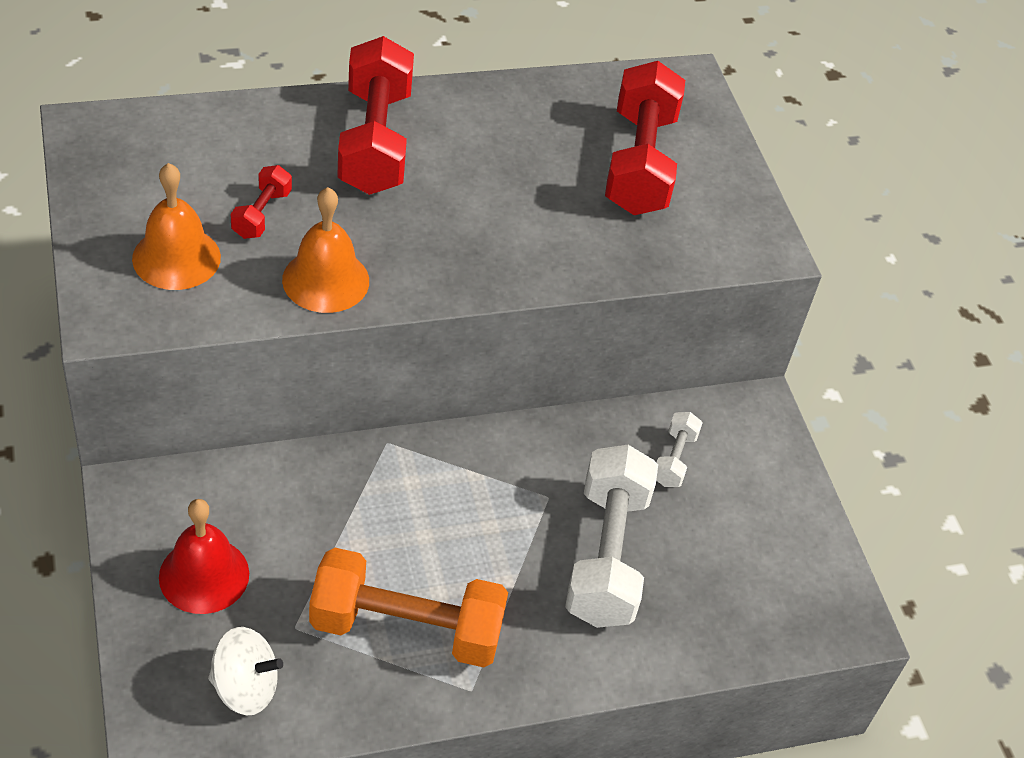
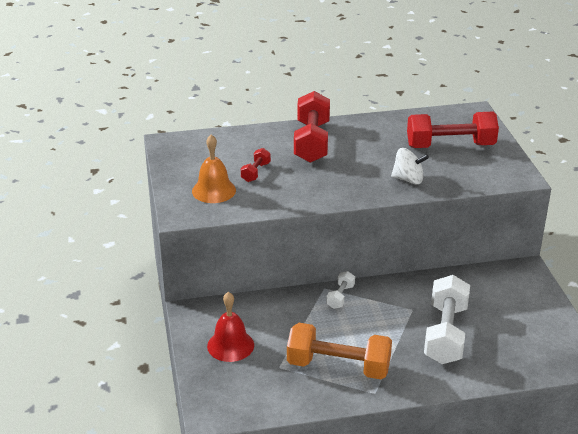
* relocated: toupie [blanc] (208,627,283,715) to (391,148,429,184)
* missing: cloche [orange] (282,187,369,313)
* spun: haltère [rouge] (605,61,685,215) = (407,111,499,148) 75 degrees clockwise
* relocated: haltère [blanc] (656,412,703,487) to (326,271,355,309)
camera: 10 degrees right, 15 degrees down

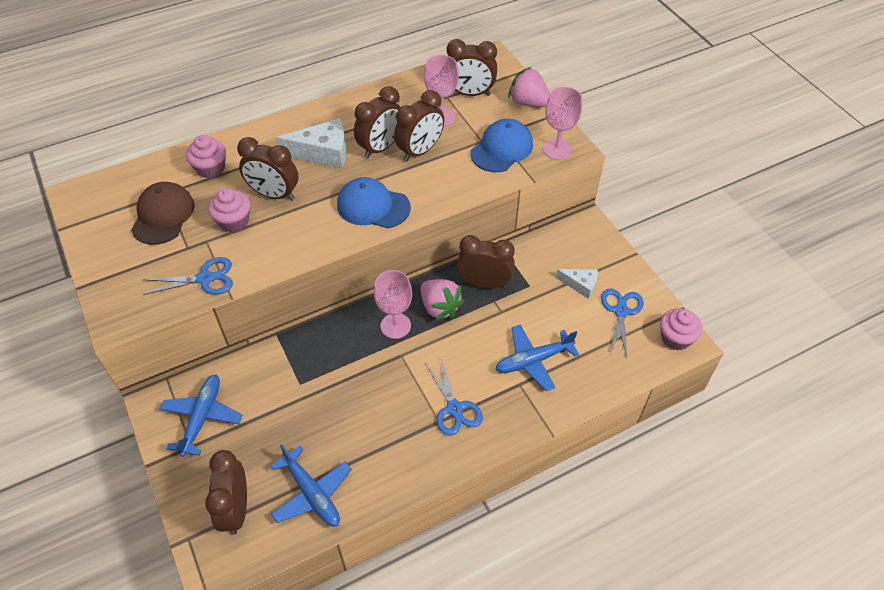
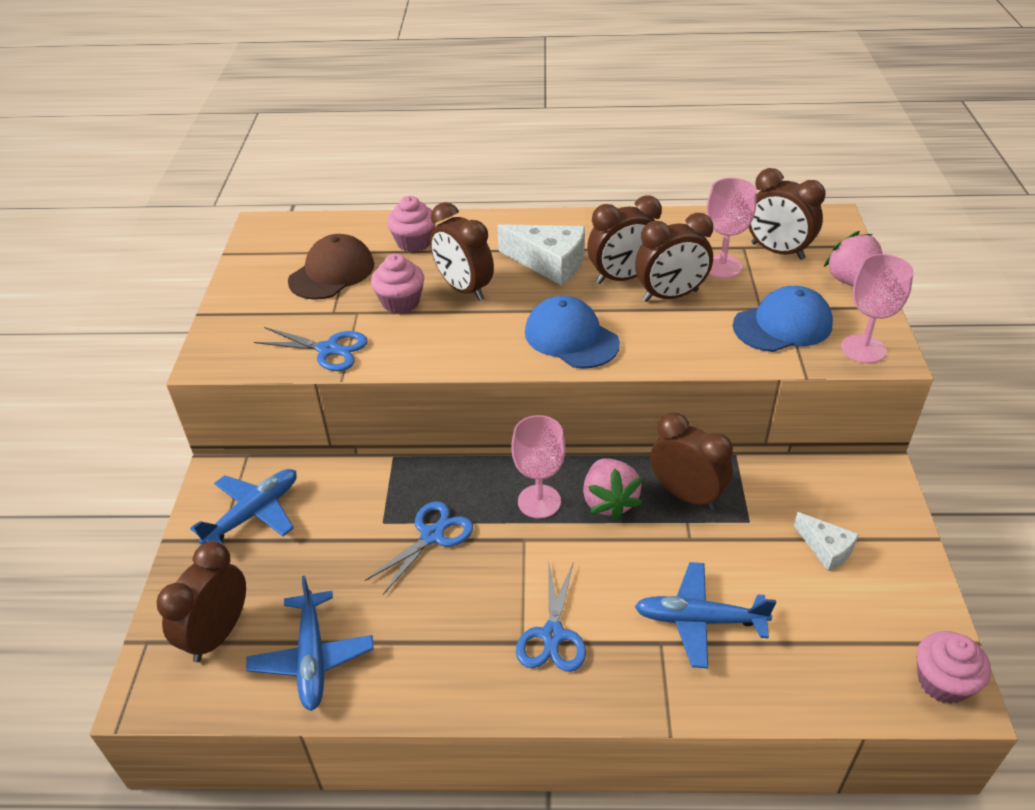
* relocated: ciseaux [bleu] (601,289,644,357) to (365,501,473,595)
camera: 30 degrees right, 10 degrees down

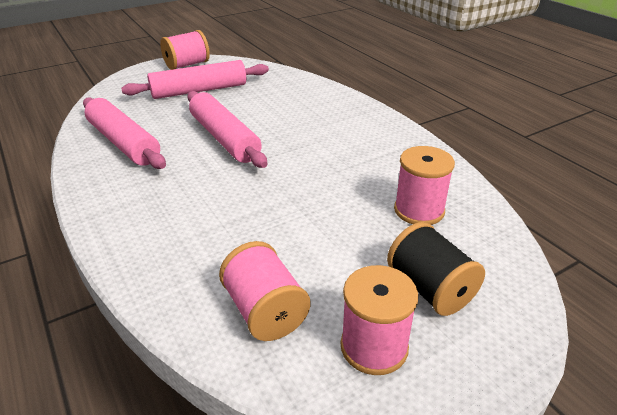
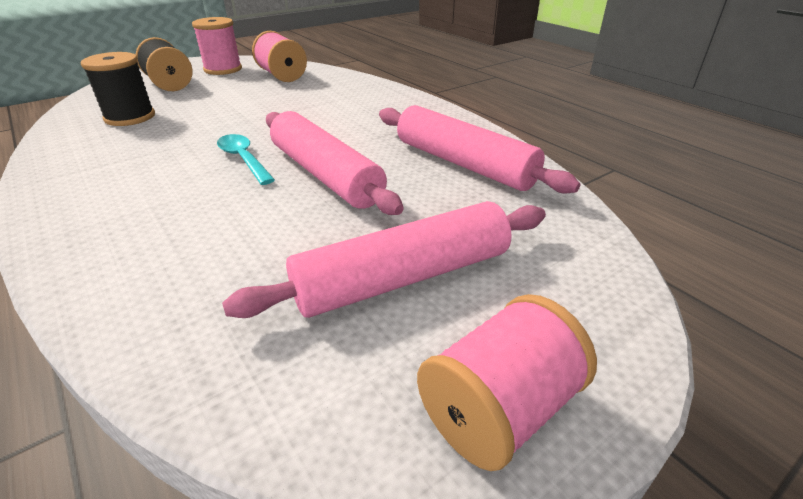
* colour: bobine [rose] (394,146,455,225) to bobine [noir] (81,52,155,126)
* appeared: cuillère [turquoise] (217,134,275,185)
camera: 175 degrees right, 0 degrees up

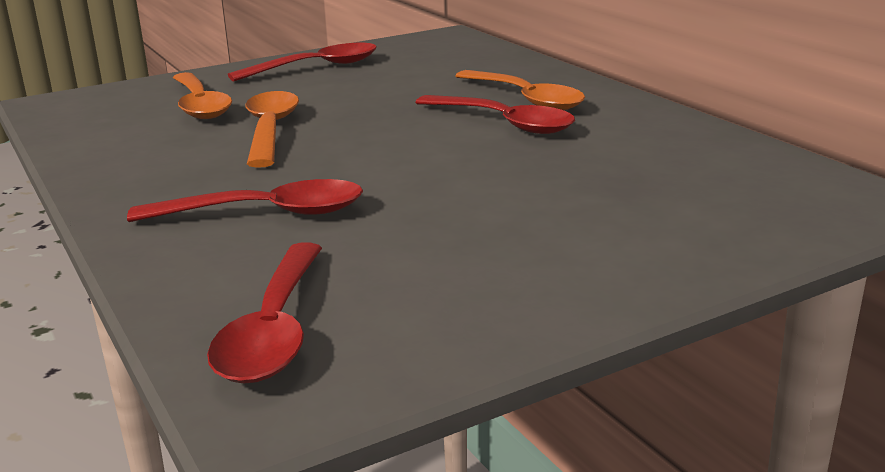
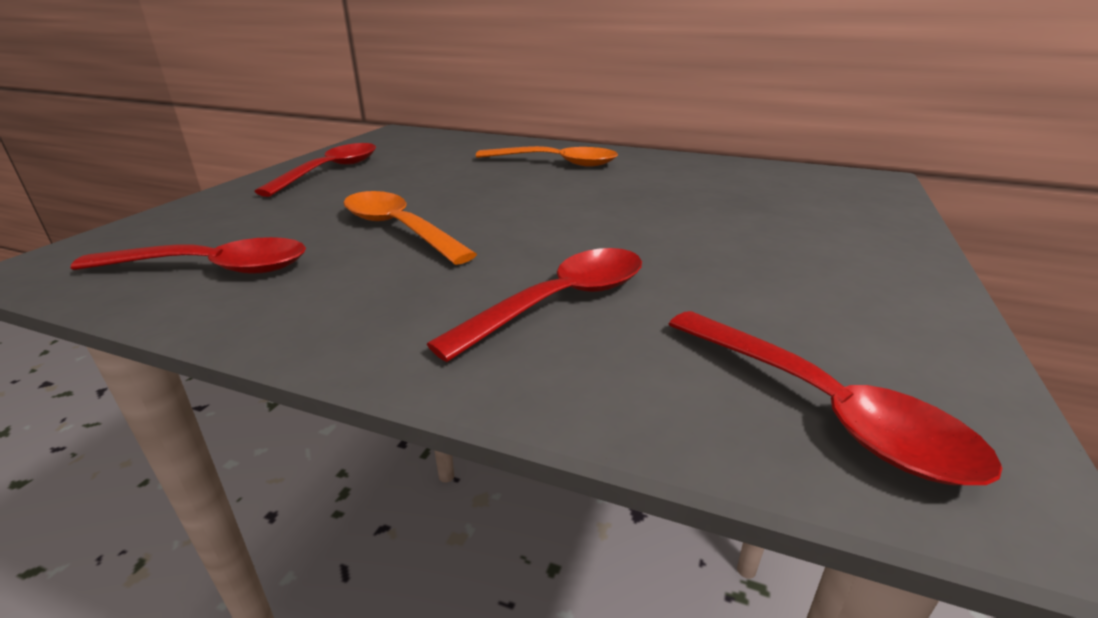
* missing: cuillère [orange] (173,72,232,119)
* relocated: cuillère [rouge] (415,95,575,134) to (71,237,306,274)
camera: 40 degrees left, 5 degrees up

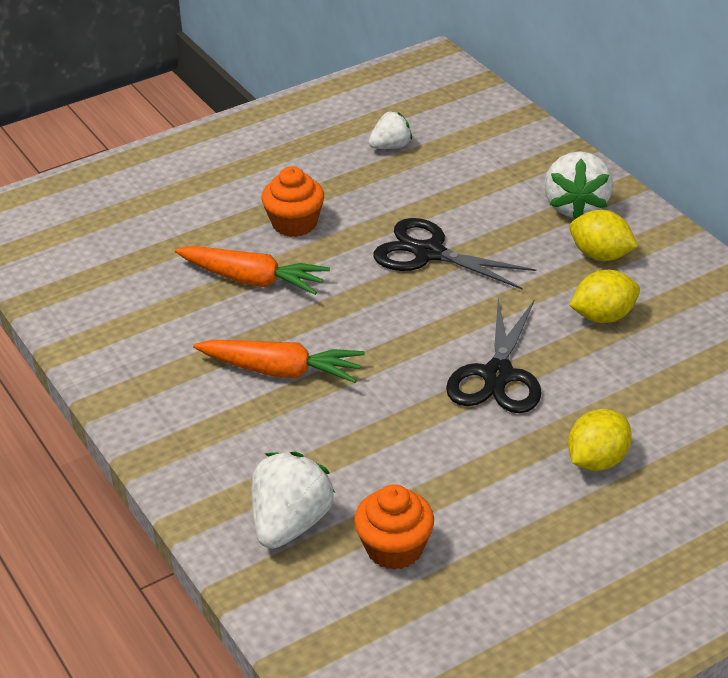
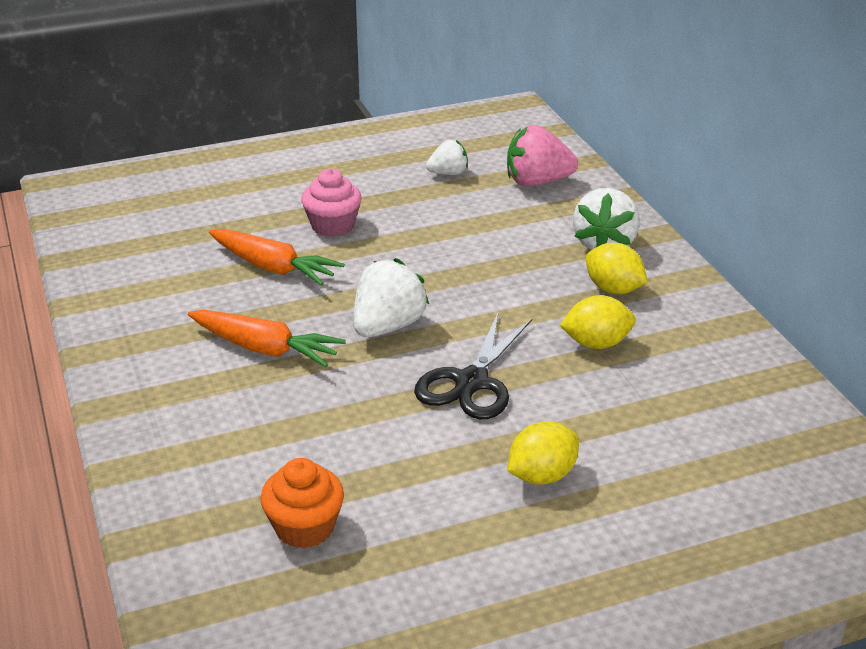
* relocated: fraise [blanc] (252,452,335,549) to (353,258,429,337)
* colour: muffin [orange] (262,166,324,237) to muffin [rose] (301,169,362,237)
* missing: ciseaux [noir] (373,218,536,289)
* appeared: fraise [rose] (507,125,578,186)
camera: 10 degrees right, 5 degrees down

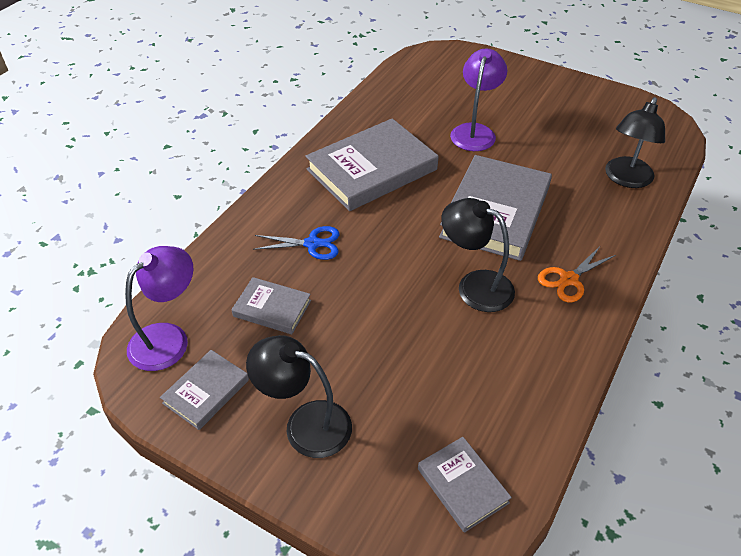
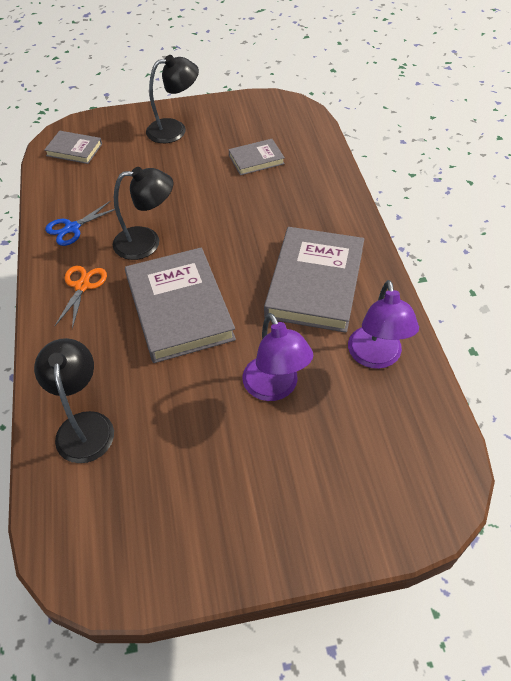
* relocated: lampe [violet] (125,246,193,371) to (348,280,419,369)
* missing: livre [gris] (160,350,249,430)
* relocated: ciseaux [bleu] (253,226,339,260) to (45,201,115,246)
camera: 140 degrees right, 5 degrees up

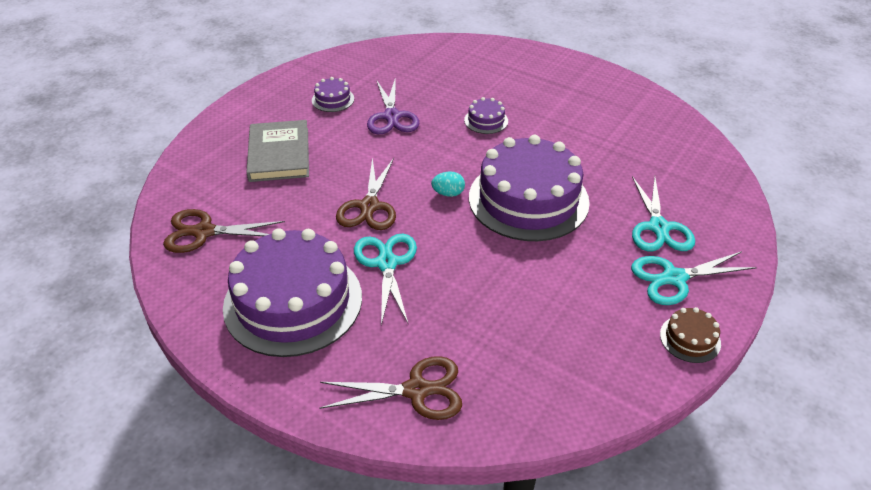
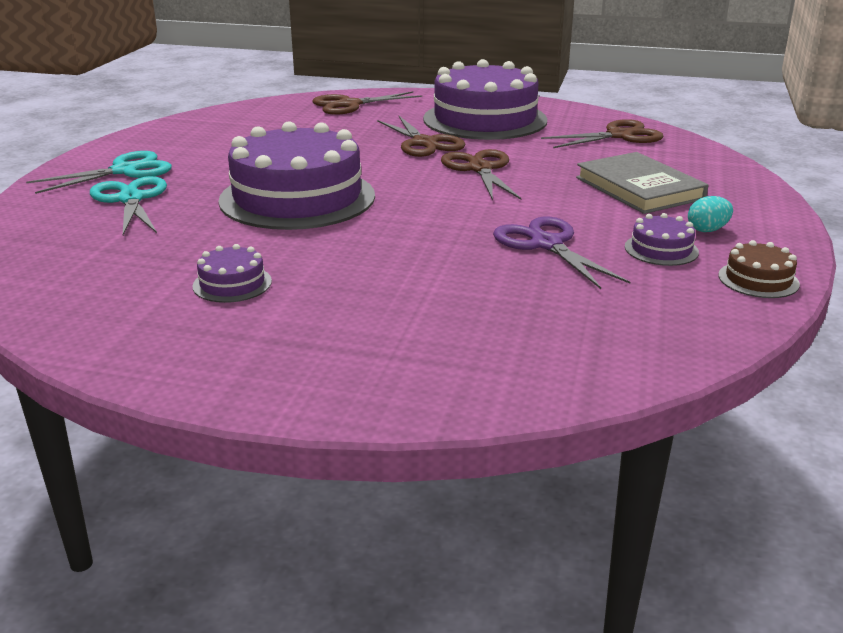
* colour: ciseaux [turquoise] (354,234,417,325) to ciseaux [marron] (377,116,465,157)
* relocated: œuf [turquoise] (431,171,465,197) to (688,196,733,232)
* relocated: gâteau [violet] (464,97,508,134) to (193,244,272,303)
* relocated: gâteau [marron] (660,307,721,363) to (718,240,800,298)
camera: 160 degrees right, 15 degrees down

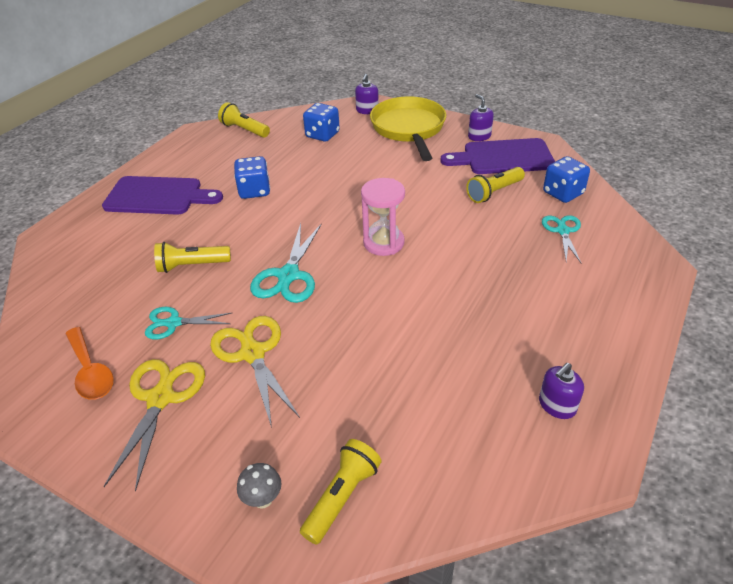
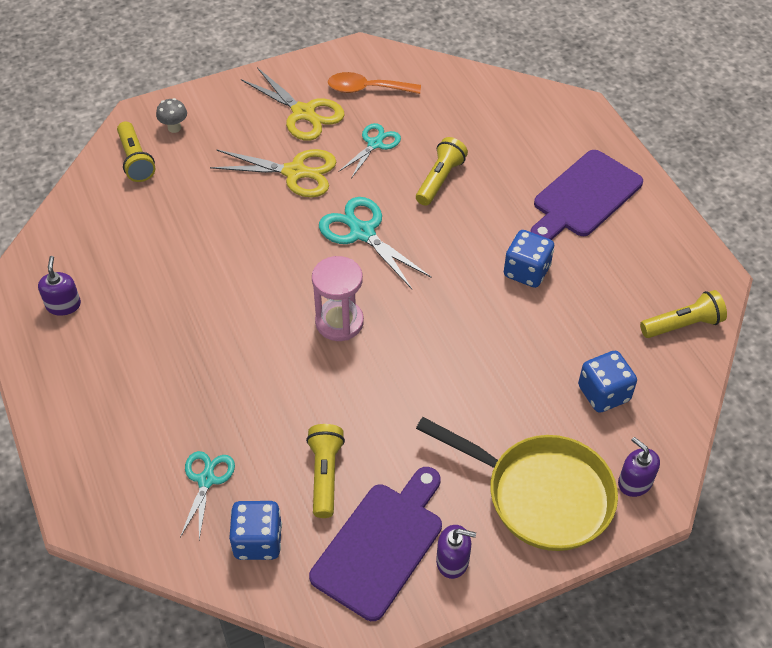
* spun: ciseaux [turquoise] (542,215,582,264) = (180,451,235,540) 120 degrees counterclockwise
camera: 125 degrees right, 10 degrees up

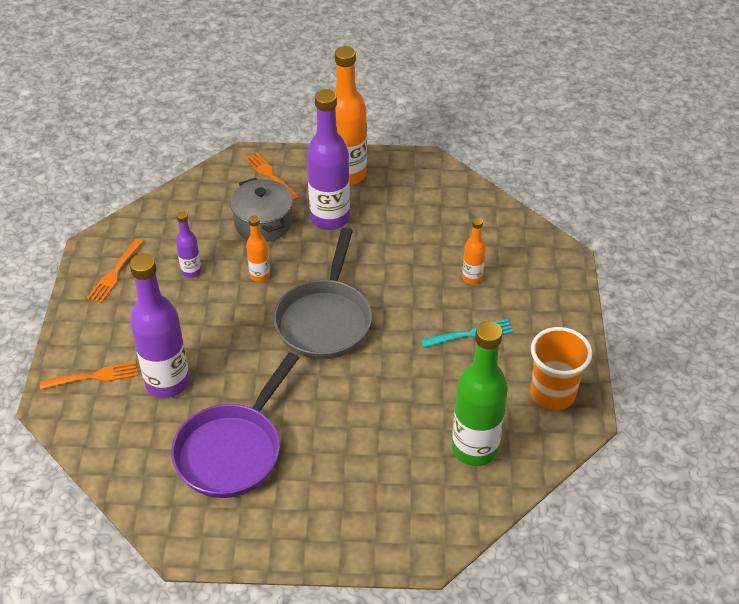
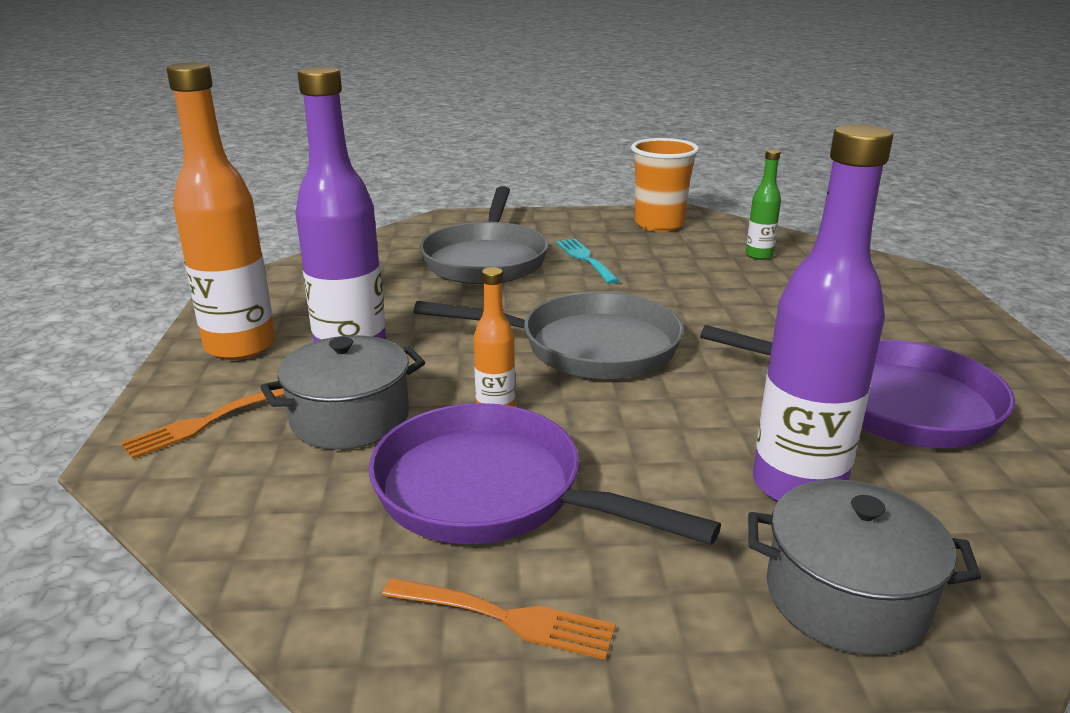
* exchanged: fourchette [orange] (40,362,138,389) to marmite [gris] (748,479,981,655)
* exchanged: bouteille [violet] (176,211,201,278) to poêle [violet] (369,403,721,545)
* size: bouteille [vert] (452,321,508,466) = (746,149,781,260) x0.49
* exchanged: bouteille [orange] (462,218,486,284) to poêle [gris] (420,186,548,284)
camera: 95 degrees left, 20 degrees down

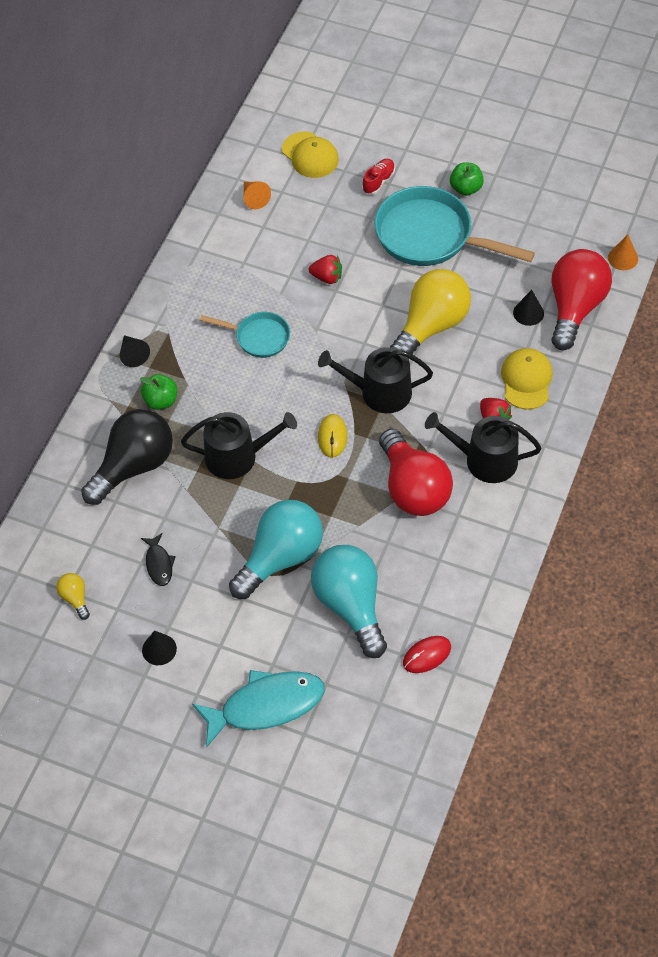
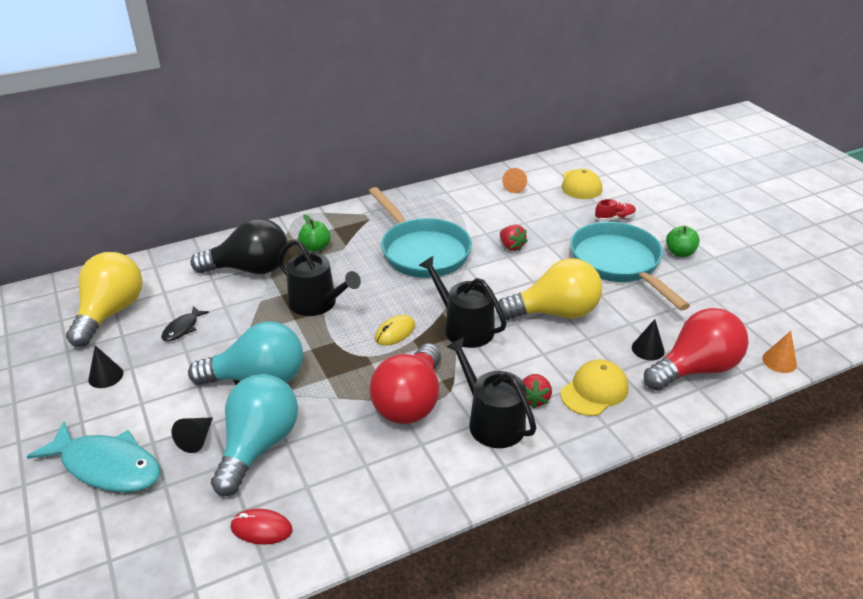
* size: ampoule [jaune] (56,573,90,620) = (66,252,143,347) x2.33
* relocated: cône [noir] (120,335,150,367) to (172,417,213,453)
* size: poêle [turquoise] (200,312,290,358) = (369,187,472,278) x1.85
camera: 40 degrees right, 20 degrees down

